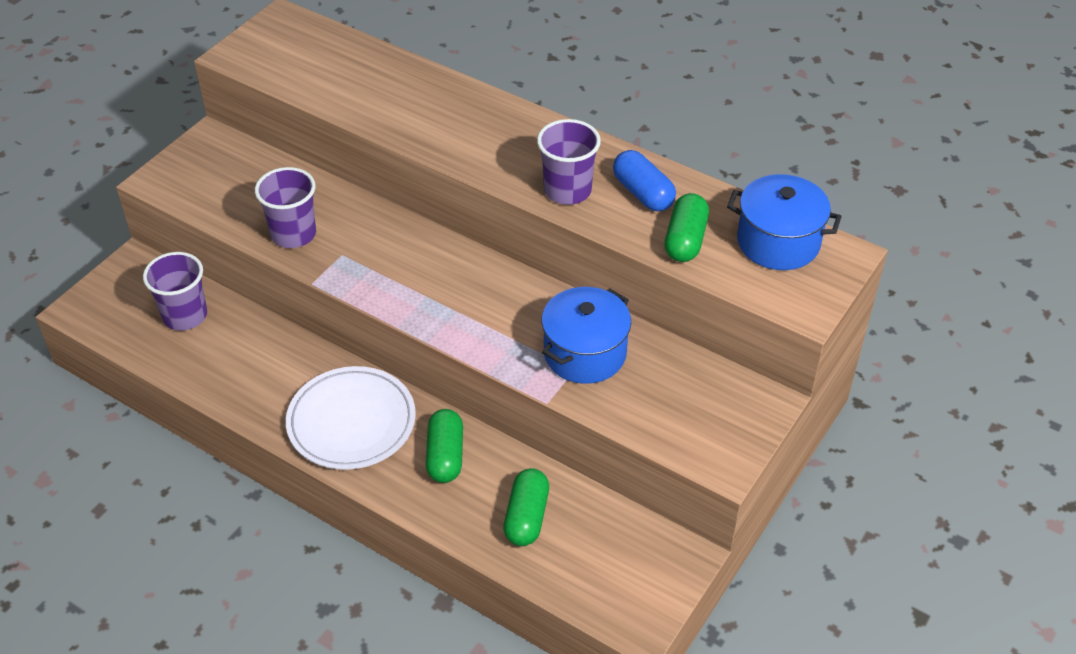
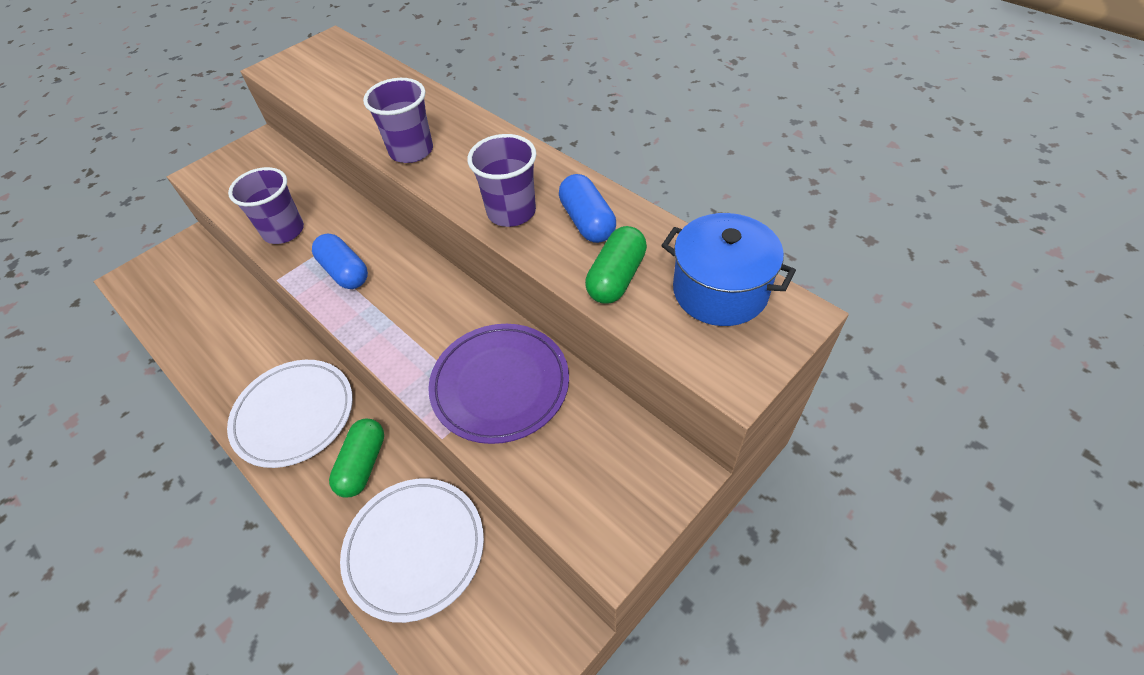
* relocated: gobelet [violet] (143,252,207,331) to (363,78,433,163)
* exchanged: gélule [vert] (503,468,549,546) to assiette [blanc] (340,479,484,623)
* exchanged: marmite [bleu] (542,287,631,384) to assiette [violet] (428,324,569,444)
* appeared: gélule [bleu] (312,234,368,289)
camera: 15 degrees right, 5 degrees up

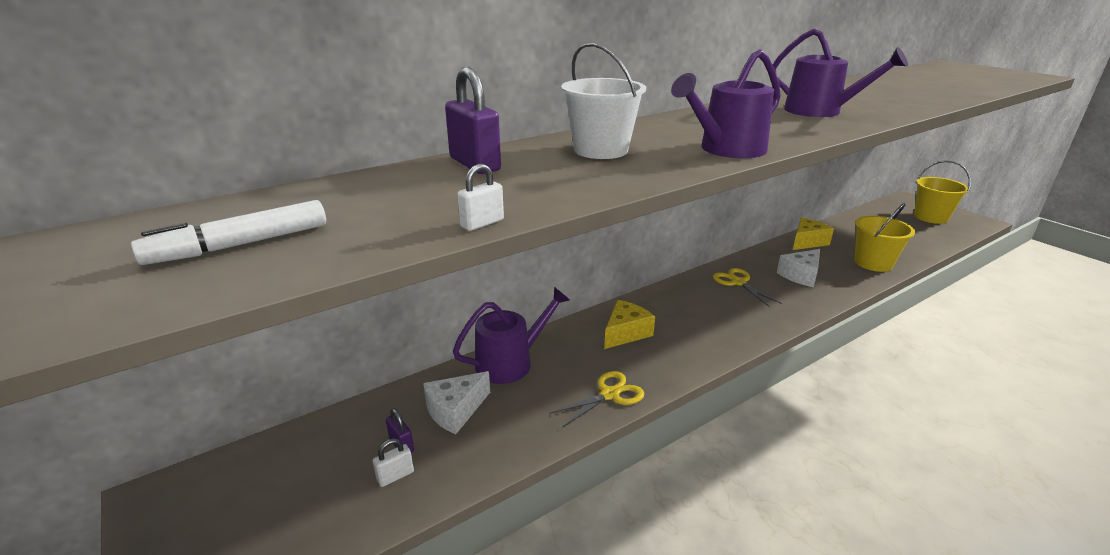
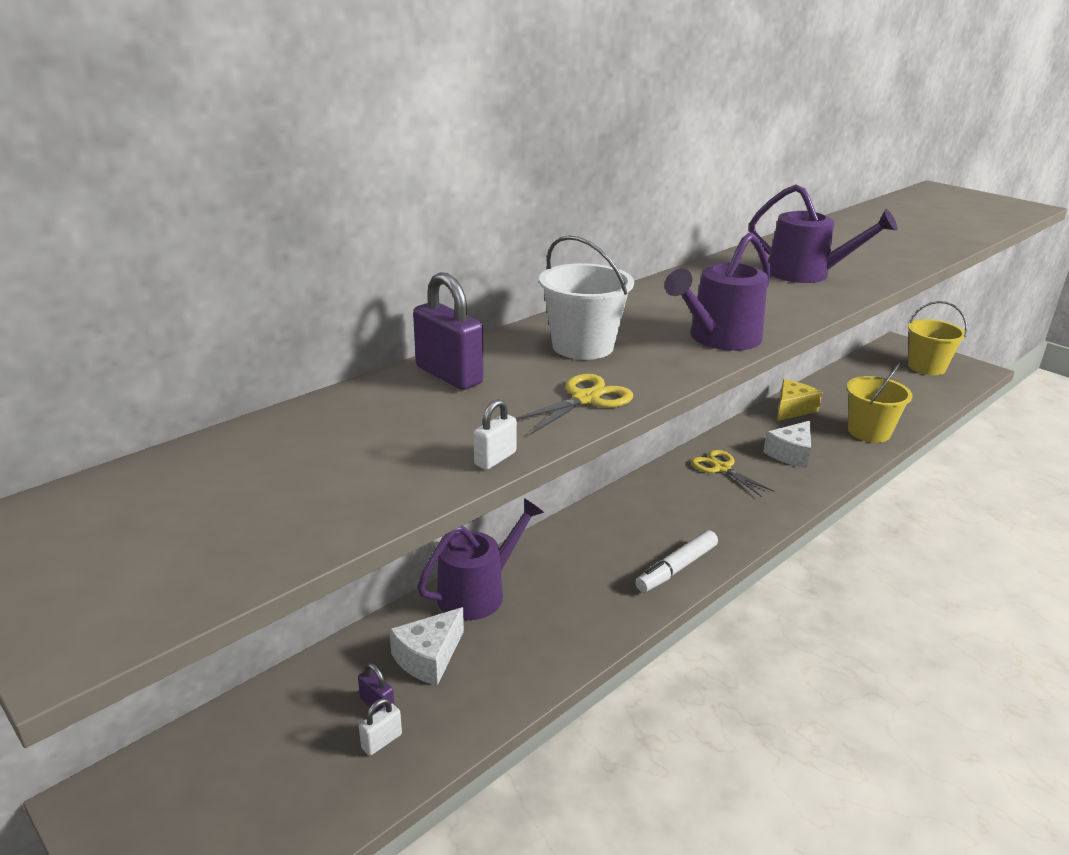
* relocated: feutre [blanc] (131,200,326,265) to (635,530,718,592)
* relocated: ciseaux [jaune] (549,371,645,428) to (516,374,633,435)
* missing: fromage [jaune] (604,300,655,349)
camera: 10 degrees left, 0 degrees up

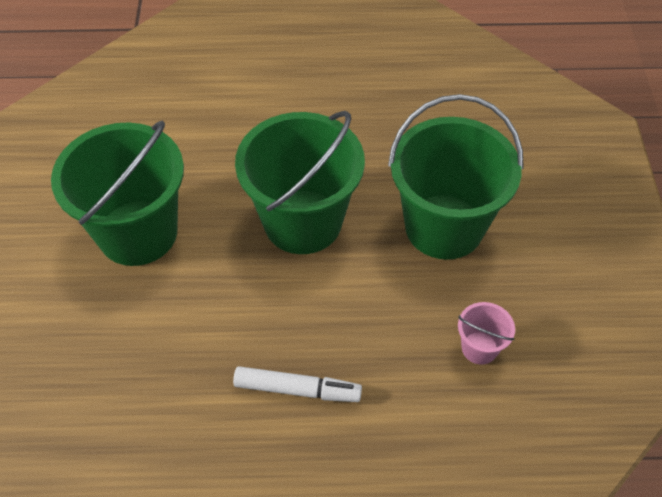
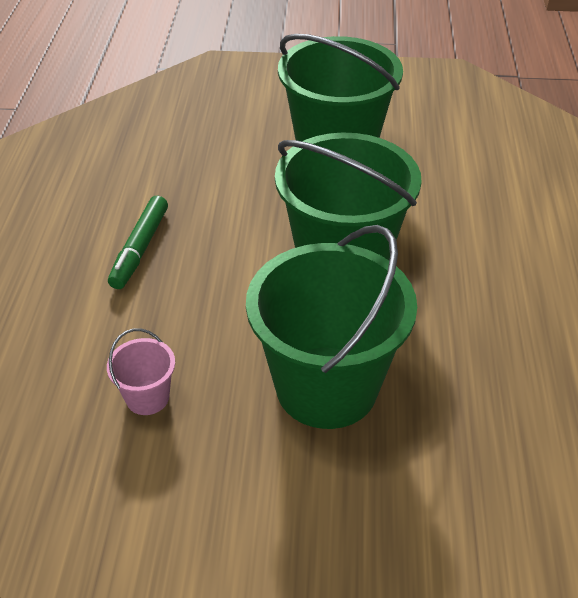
* colour: feutre [blanc] (233,366,362,402) to feutre [vert] (108,196,168,289)
camera: 95 degrees right, 10 degrees down

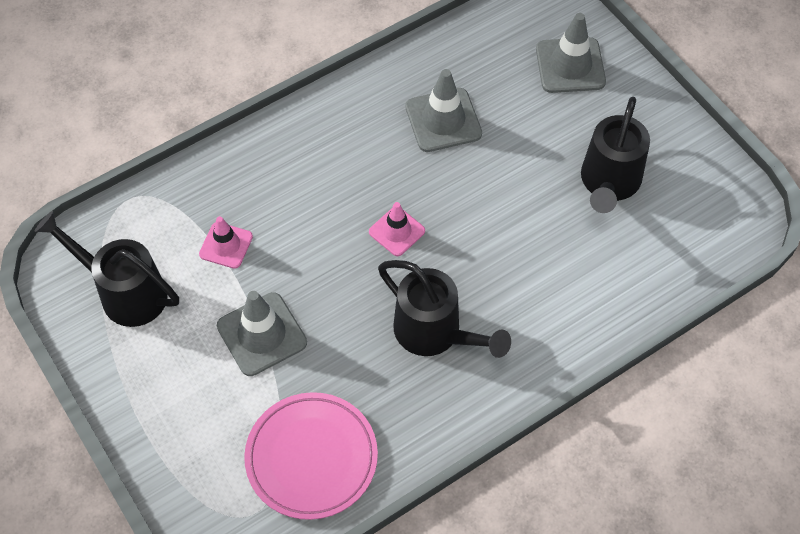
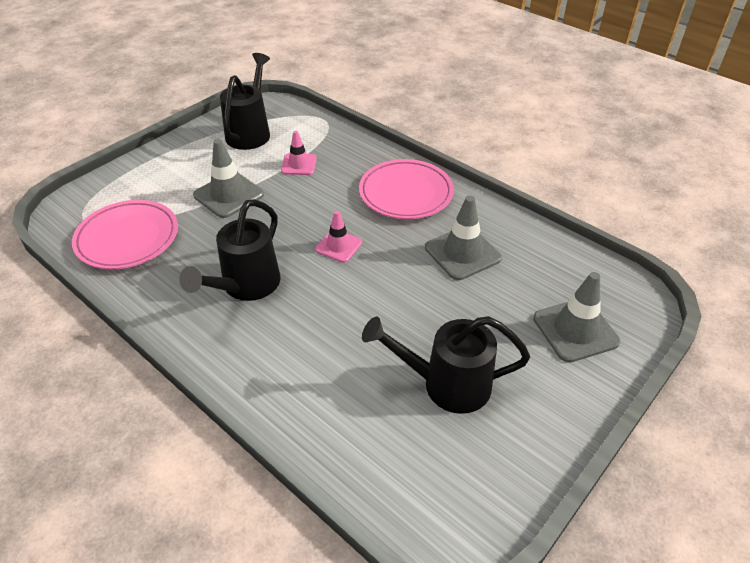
* appeared: assiette [rose] (359,159,454,219)
camera: 75 degrees right, 15 degrees down

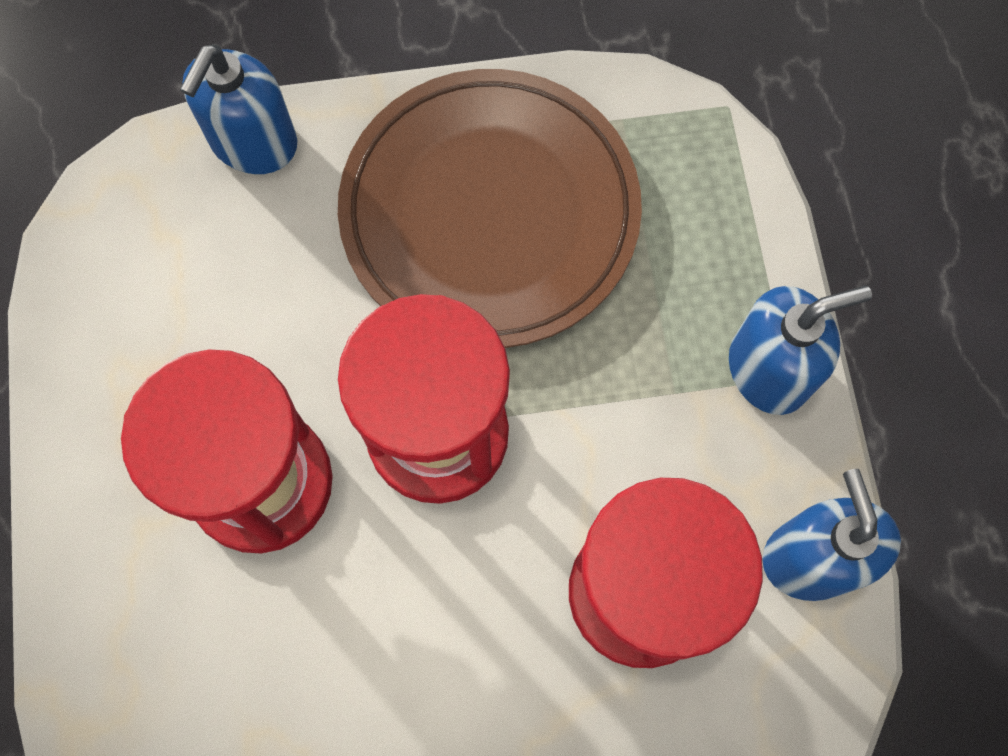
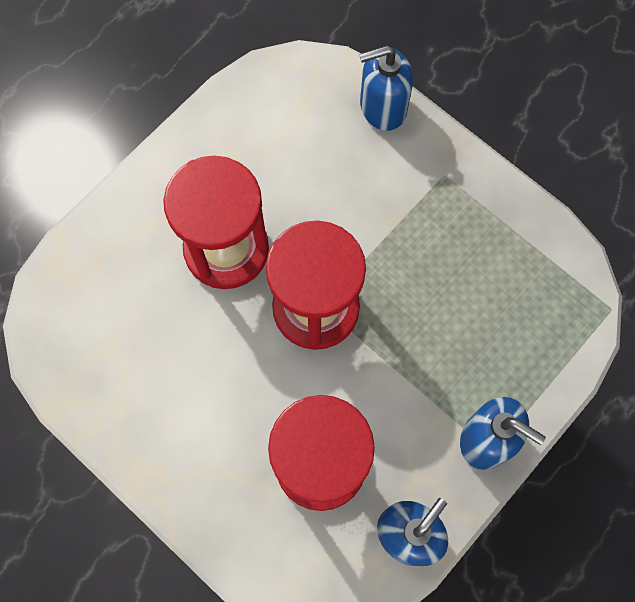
* missing: assiette [marron] (338,69,642,348)
camera: 50 degrees right, 0 degrees up

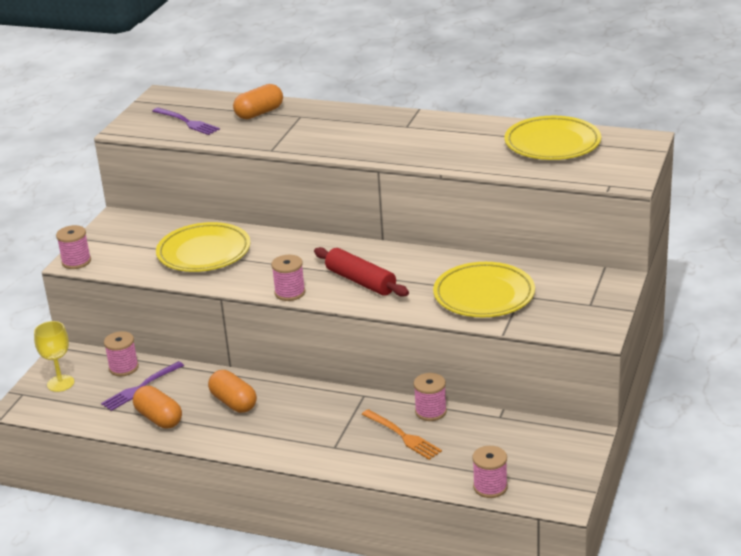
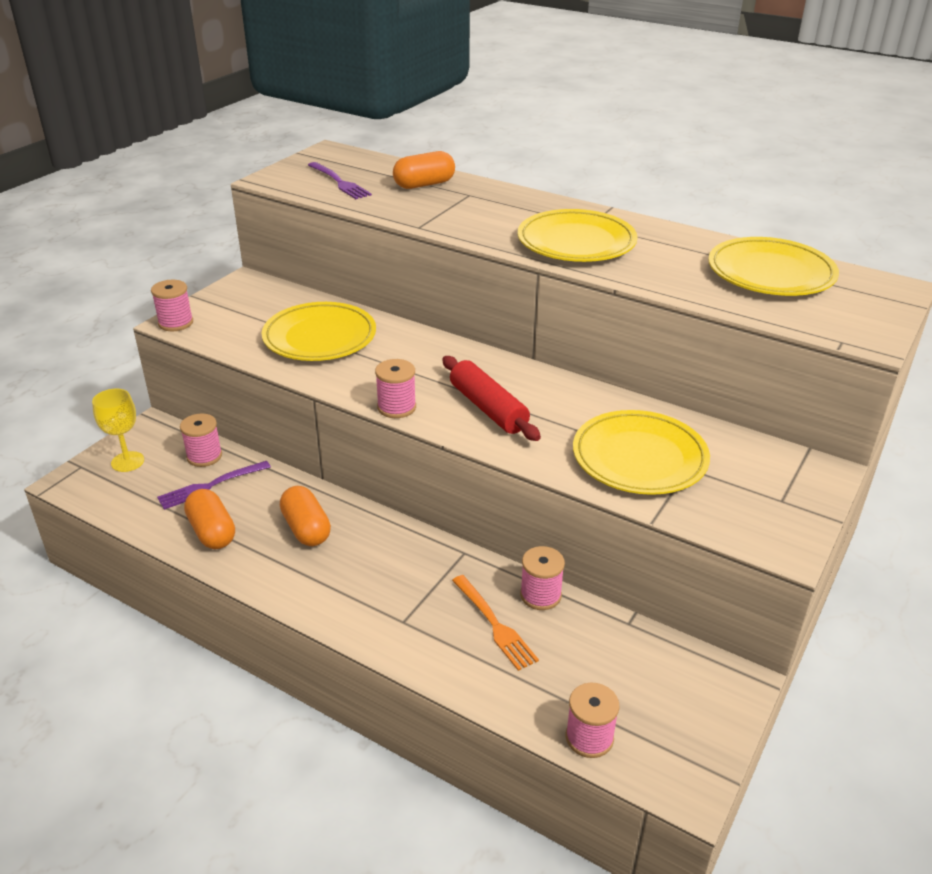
* appeared: assiette [jaune] (518,209,637,262)
camera: 10 degrees right, 5 degrees up

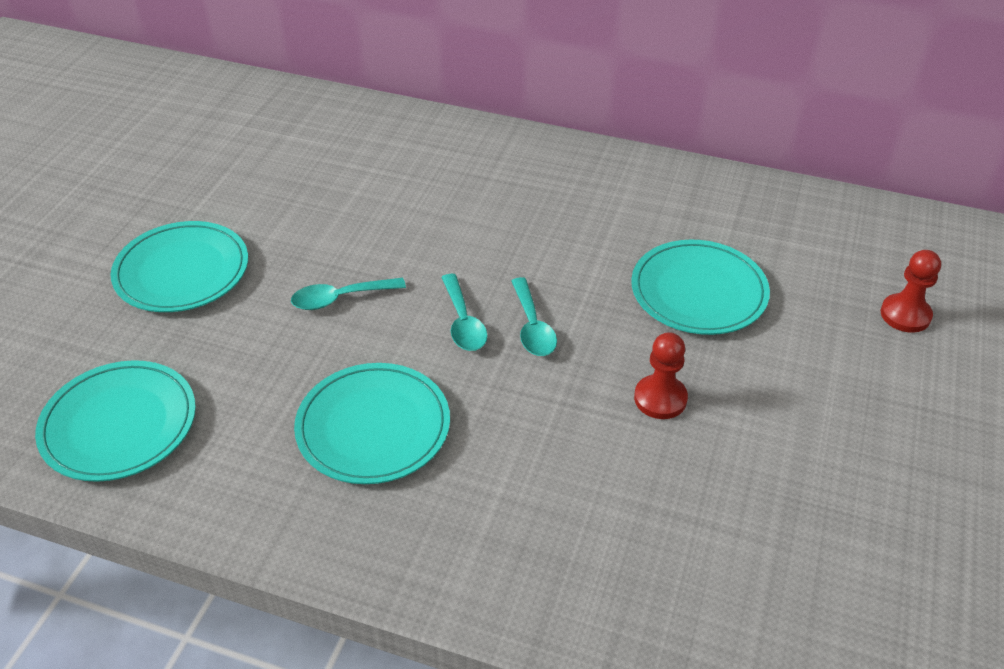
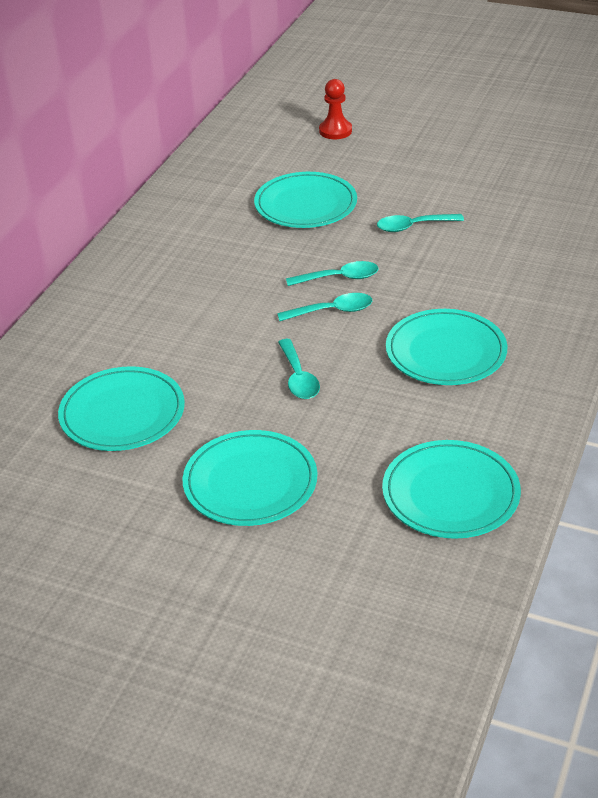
* exchanged: pion [rouge] (634,332,688,419) to cuillère [turquoise] (377,214,464,232)
* appeared: assiette [turquoise] (58,366,185,451)
camera: 85 degrees left, 5 degrees down

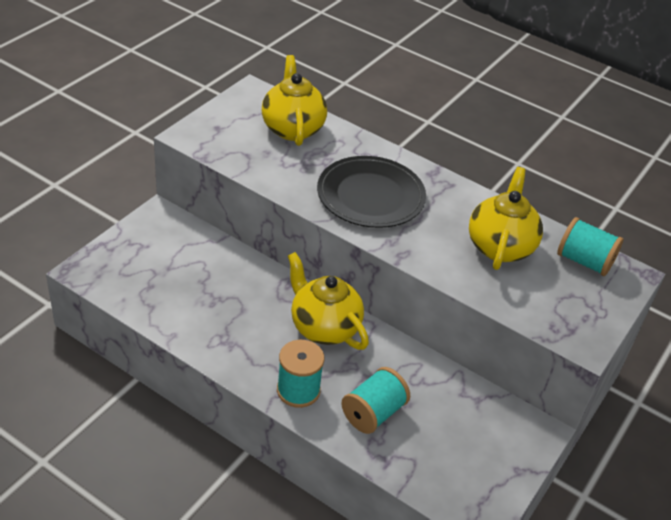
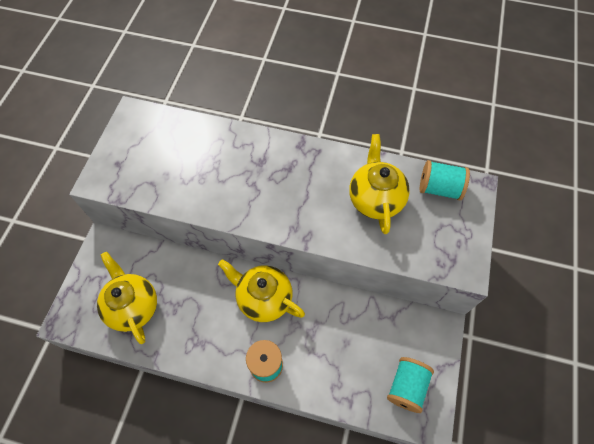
* relocated: théière [jaune] (262,55,327,146) to (97,252,157,344)
* missing: assiette [noir] (317,156,426,228)
* relocated: bobine [turquoise] (341,367,410,434) to (387,357,434,413)
camera: 15 degrees left, 20 degrees up

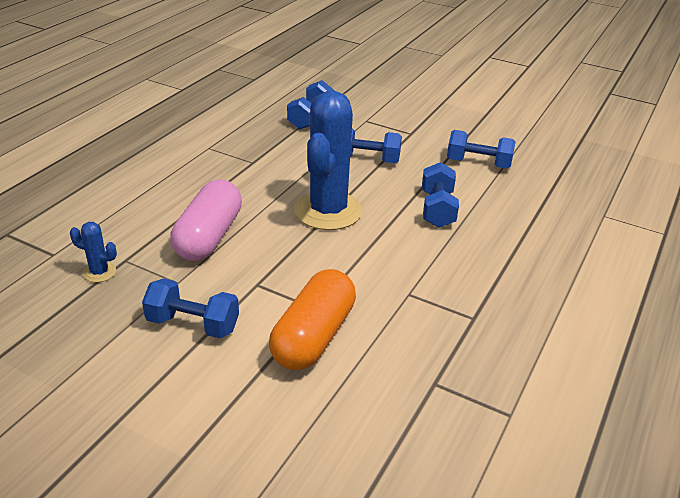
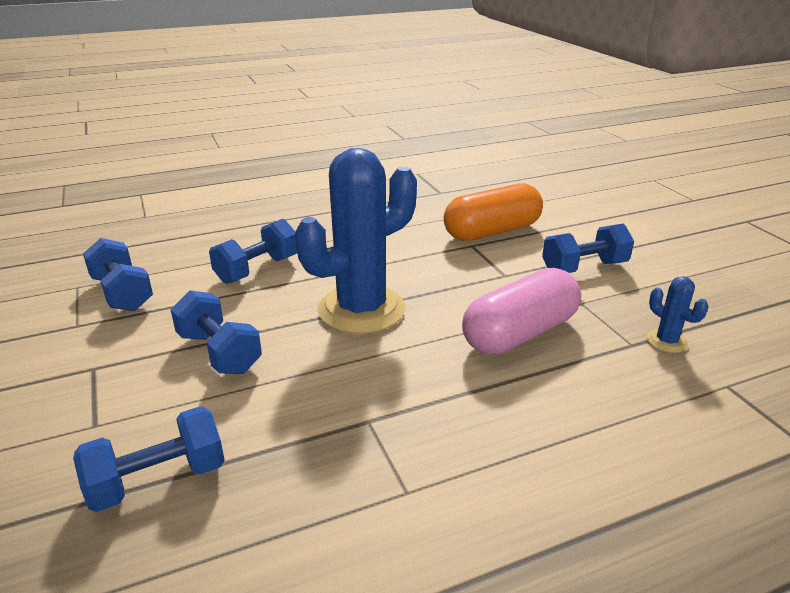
* spun: haltère [bleu] (142,278,239,339) = (542,224,634,273) 75 degrees counterclockwise
camera: 140 degrees left, 5 degrees down

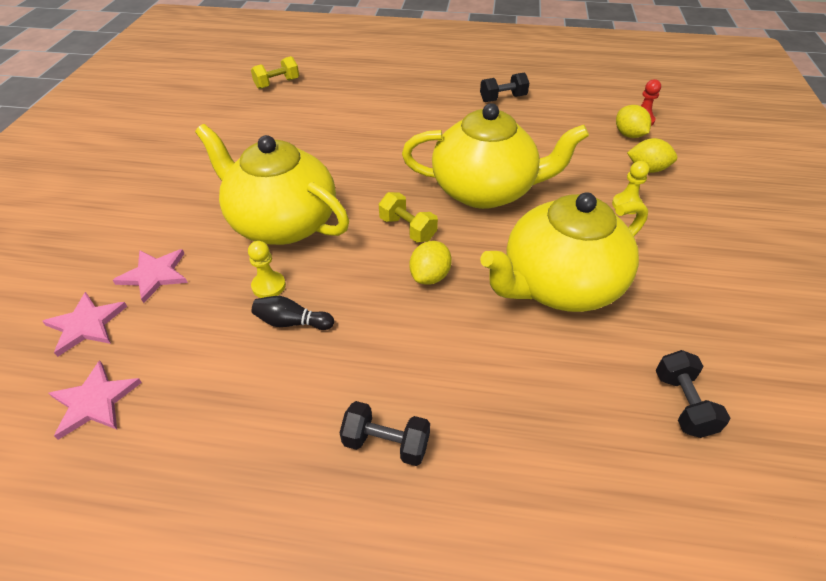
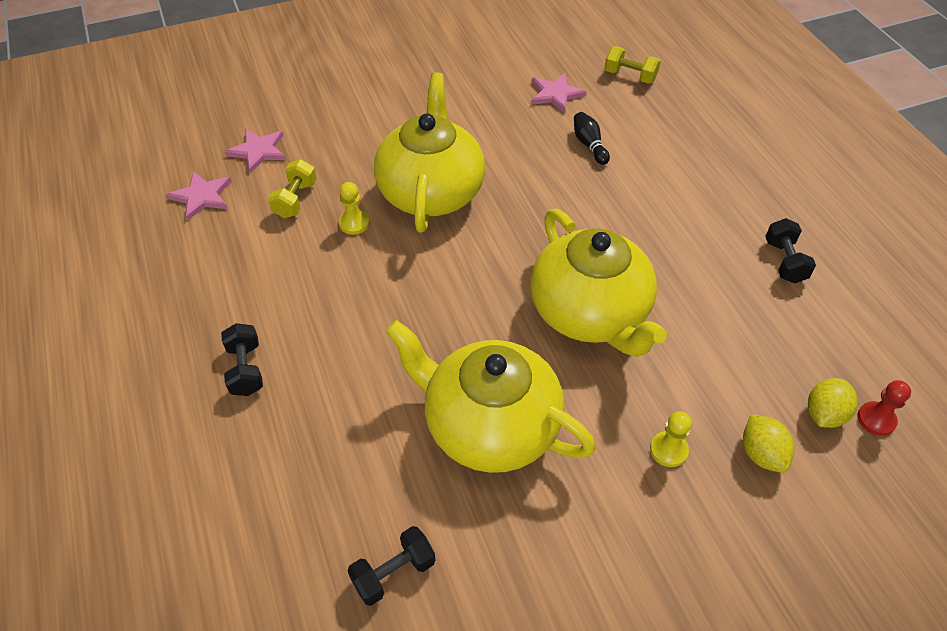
* relocated: étoile [rose] (113,249,188,303) to (531,73,587,113)
* relocated: quille [noir] (252,296,334,330) to (574,112,610,165)
* relocated: haltère [jaune] (379,192,438,242) to (268,159,317,218)
* missing: citron [jaune] (409,241,452,285)
* spun: haltère [noir] (480,72,529,102) = (765,218,816,283) 45 degrees clockwise
camera: 60 degrees right, 5 degrees up

